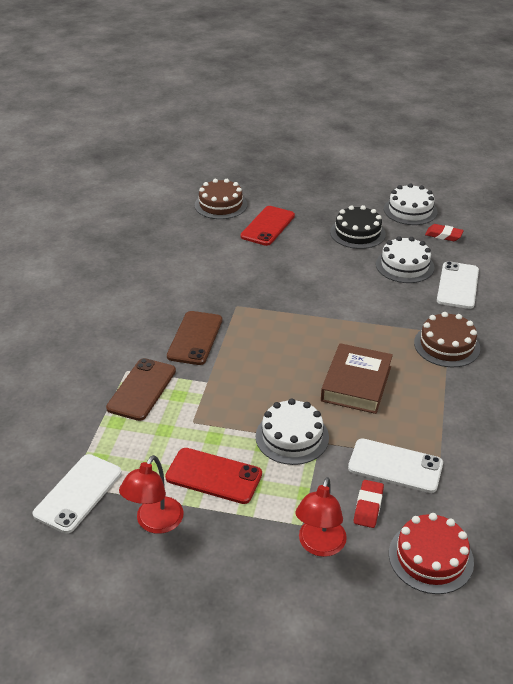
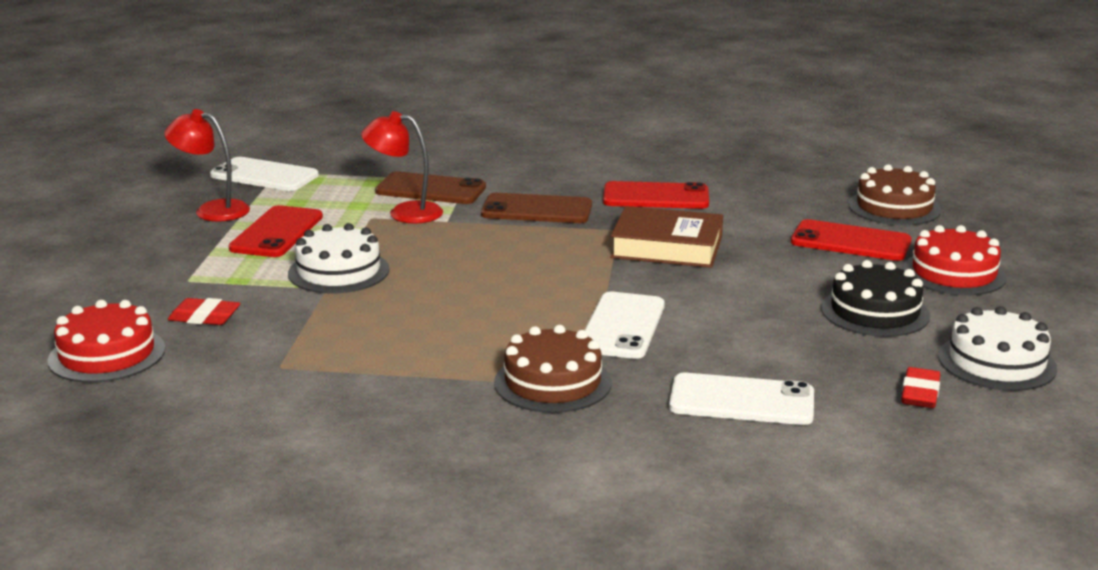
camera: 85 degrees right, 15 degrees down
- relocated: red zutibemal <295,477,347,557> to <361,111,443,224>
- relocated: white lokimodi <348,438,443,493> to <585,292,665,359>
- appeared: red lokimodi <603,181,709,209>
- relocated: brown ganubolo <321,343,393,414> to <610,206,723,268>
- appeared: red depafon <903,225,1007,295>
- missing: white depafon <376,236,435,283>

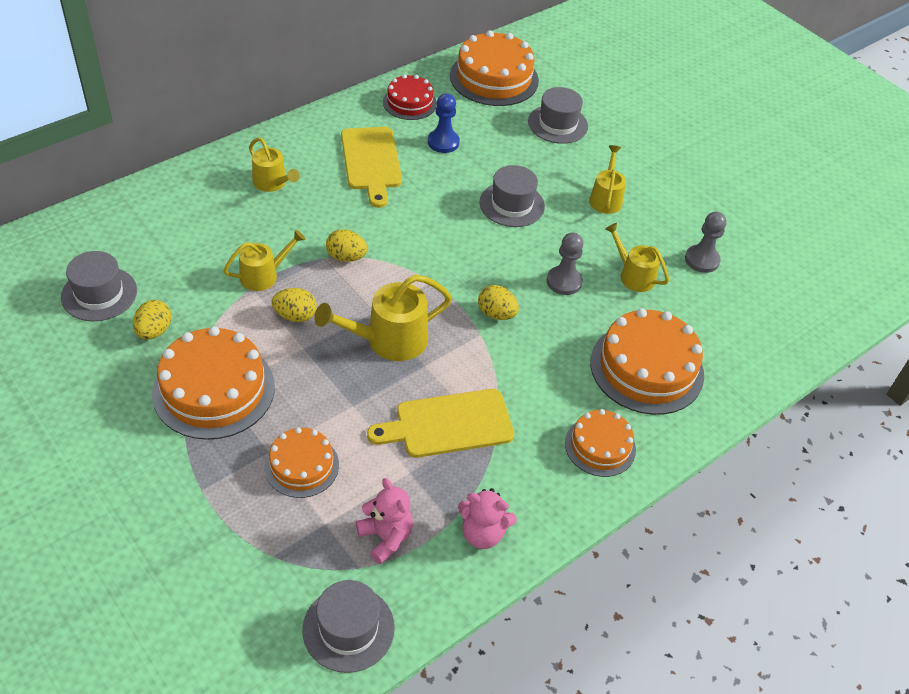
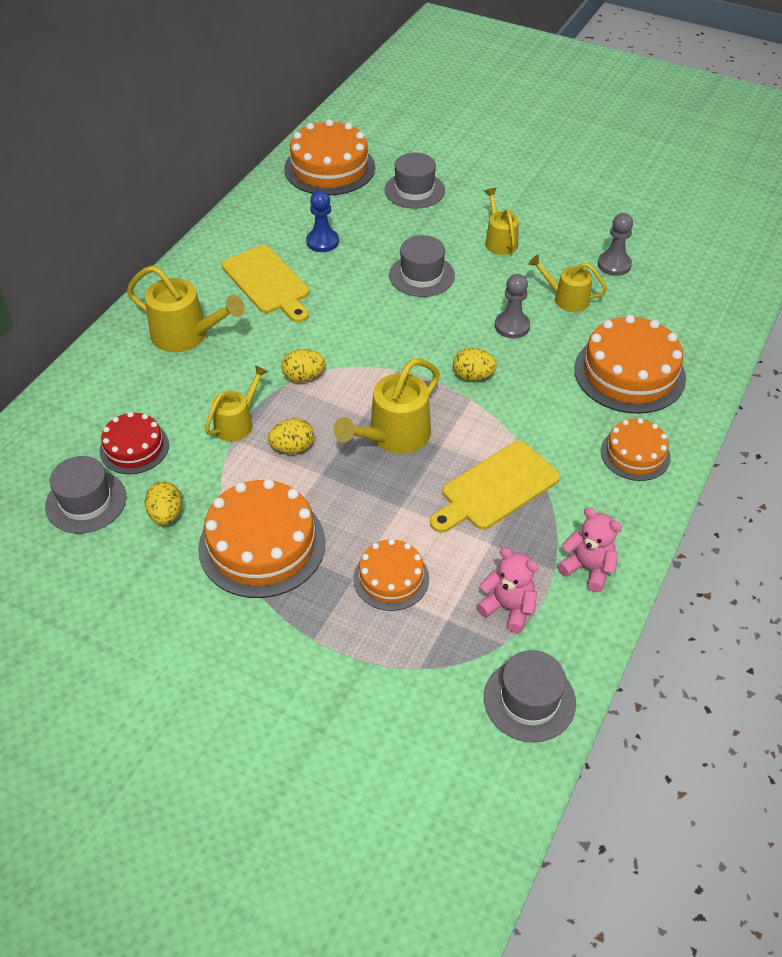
camera: 20 degrees left, 0 degrees up
- relocated: red depafon <383,74,437,120> to <99,412,169,474>
- size: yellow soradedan <249,138,300,192> = <127,265,245,352> x1.57
- spun: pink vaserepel <458,488,517,549> = <557,508,622,592> 135 degrees counterclockwise

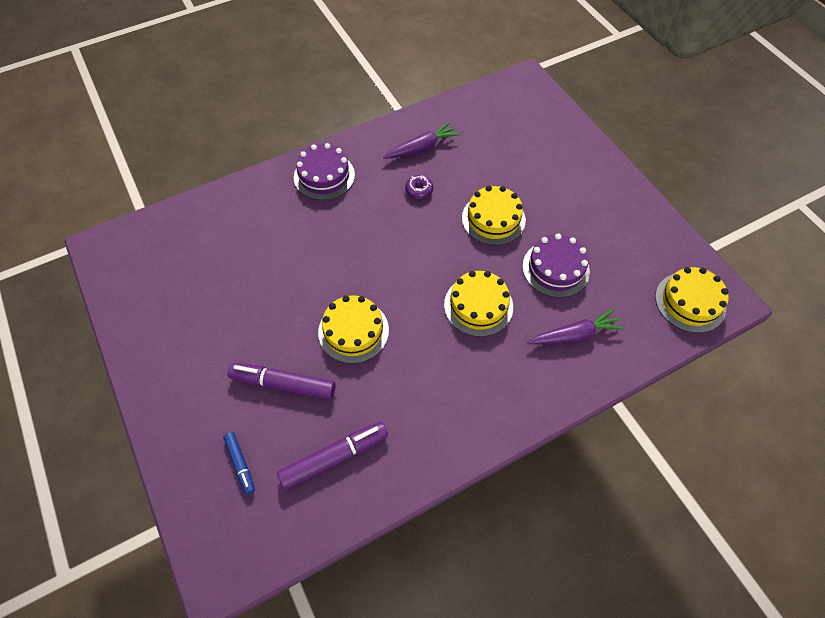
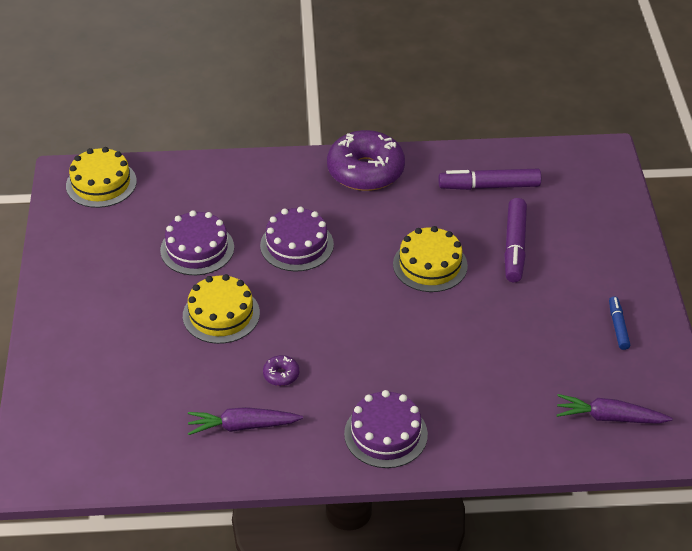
camera: 155 degrees left, 15 degrees down
- colour: yellow depafon <444,271,513,337> to purple depafon <260,207,334,272>
- appeared: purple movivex <327,130,405,191>
- spun: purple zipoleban <228,363,336,400> = <504,198,527,282> 60 degrees clockwise
- relocated: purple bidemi <527,308,625,345> to <557,394,673,424>
- relocated: blue zipoleban <223,432,255,495> to <609,296,630,350>

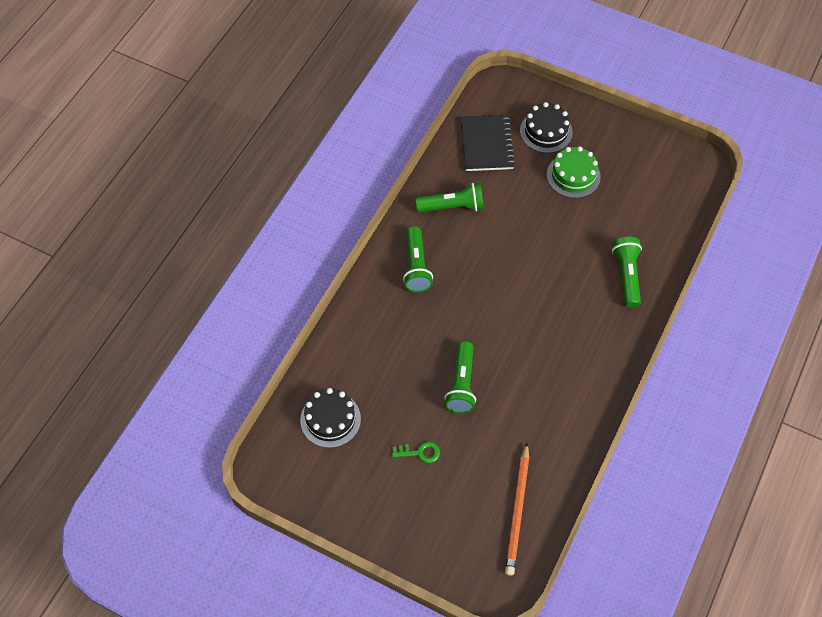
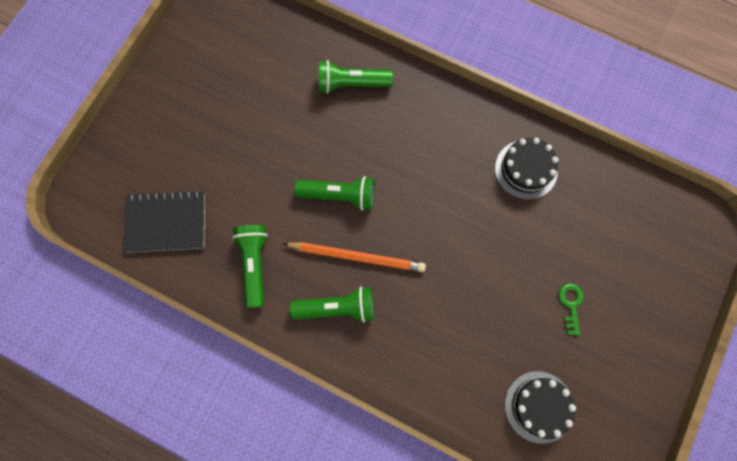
camera: 90 degrees left, 15 degrees up
- relocated: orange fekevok <505,443,529,576> to <283,242,426,272>
- relocated: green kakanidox <444,341,476,414> to <295,176,375,210>
- relocated: black depafon <520,102,573,153> to <495,138,558,200>
- missing: green depafon <547,146,601,198>

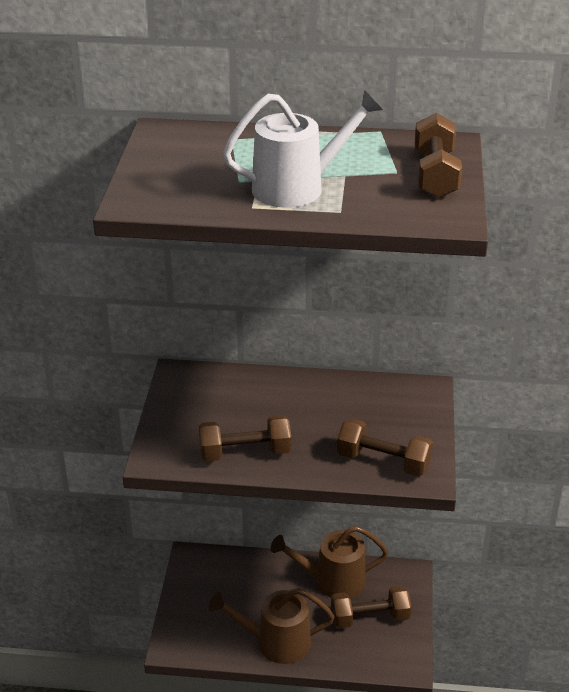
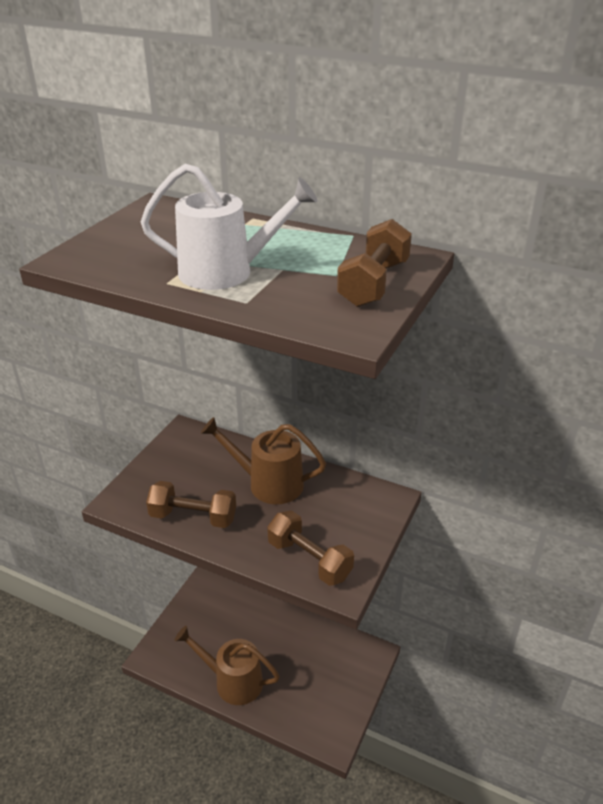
camera: 20 degrees right, 0 degrees up
- relocated: brown soradedan <271,526,389,598> to <201,417,326,504>
- missing: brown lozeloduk <331,585,412,628>

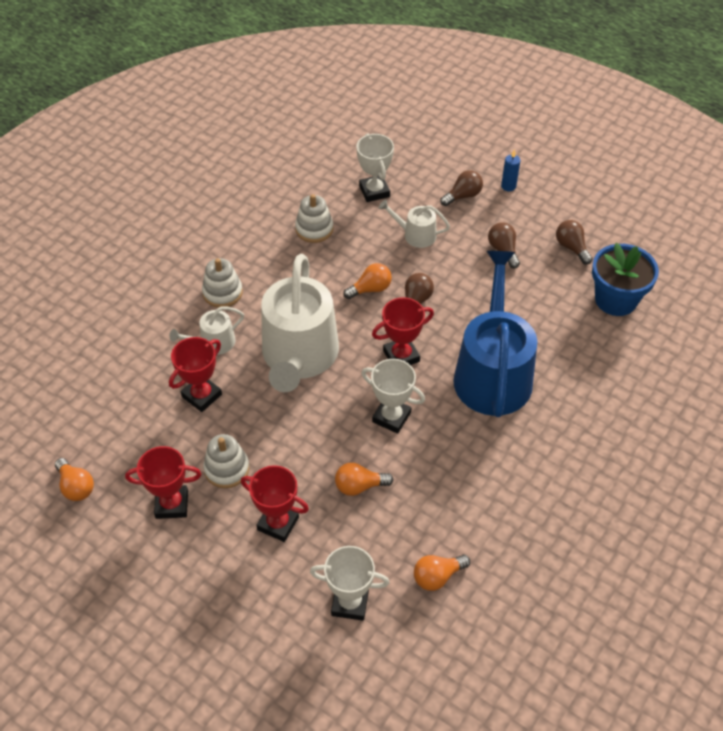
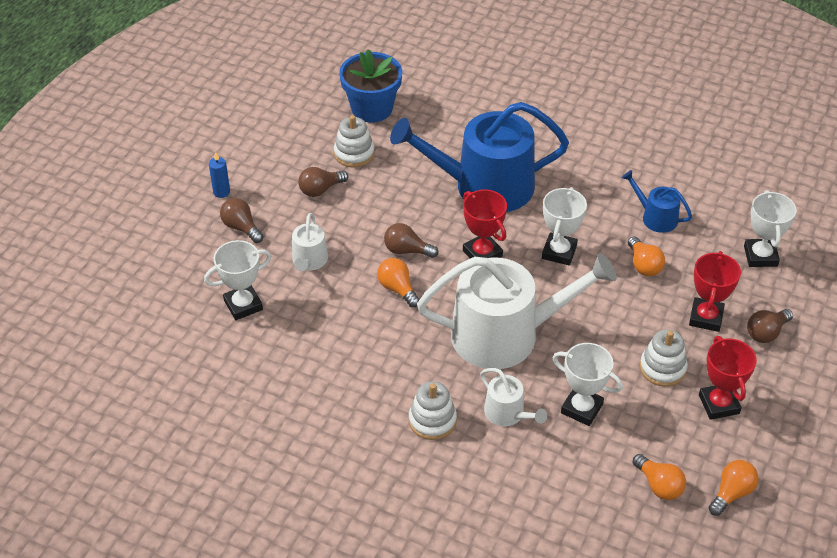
camera: 100 degrees left, 5 degrees down
- relocated: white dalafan <295,194,334,243> to <334,115,374,167>
- colour: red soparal <169,337,222,412> to white soparal <553,343,623,426>
- appeared: blue soradedan <622,170,692,233>
- relocated: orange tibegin <414,555,470,591> to <632,454,686,500>
- relocated: brown tibegin <556,220,592,265> to <747,309,793,343>

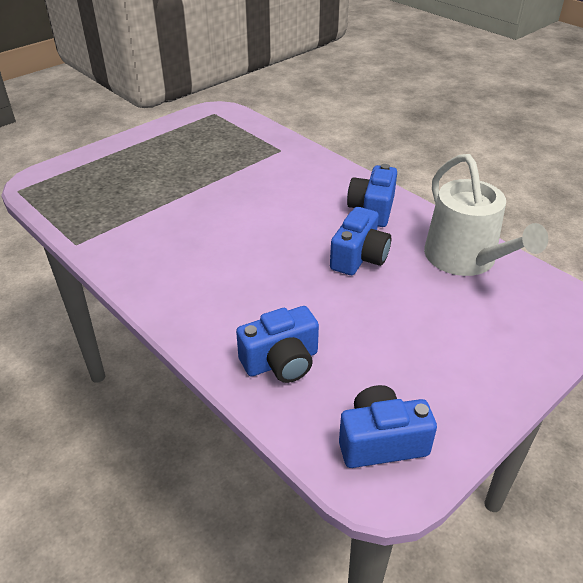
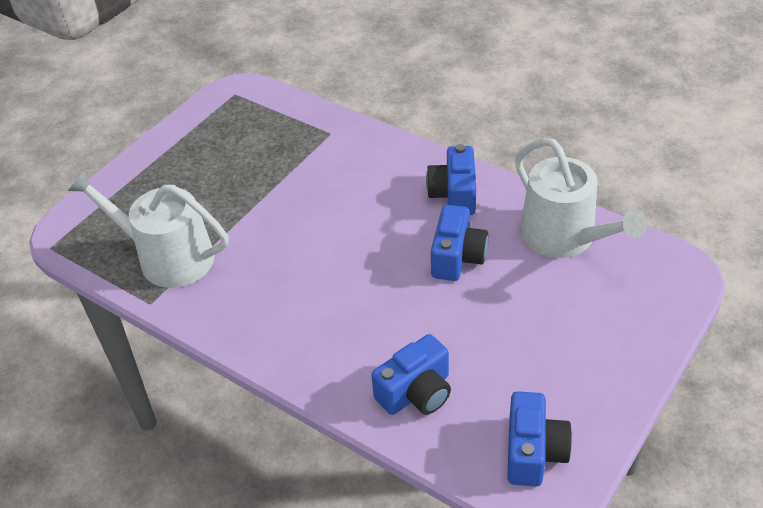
camera: 10 degrees left, 5 degrees up
- appeared: white soradedan <68,170,228,288>
- spun: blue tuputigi <339,385,437,468> = <507,391,572,487> 120 degrees clockwise

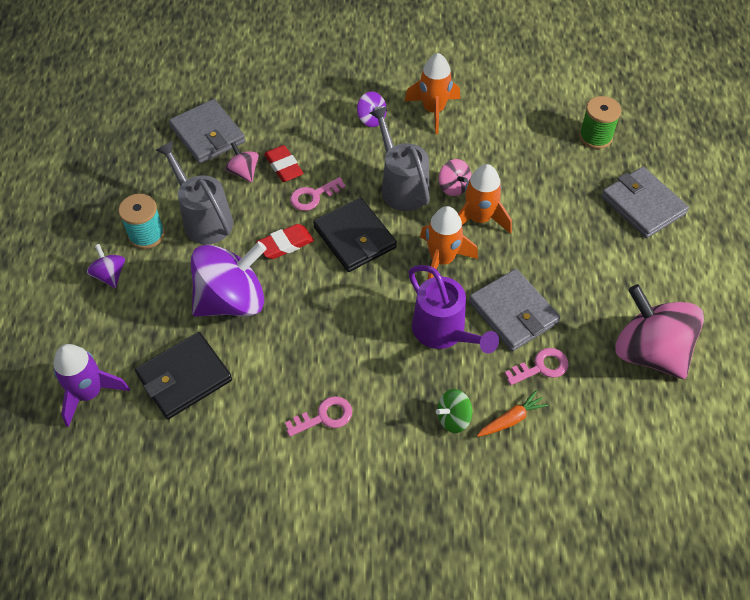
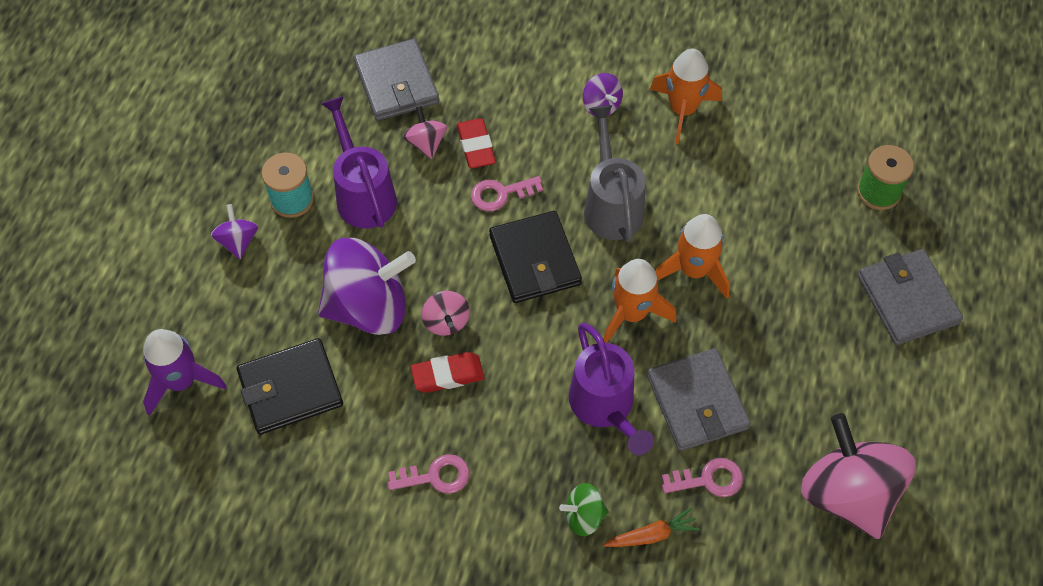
camera: 15 degrees right, 5 degrees up
- colour: grey soradedan <155,141,233,244> to purple soradedan <321,96,397,229>
- relocated: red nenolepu <256,224,314,259> to <411,352,484,393>
- relocated: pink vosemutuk <439,159,472,196> to <422,291,470,336>

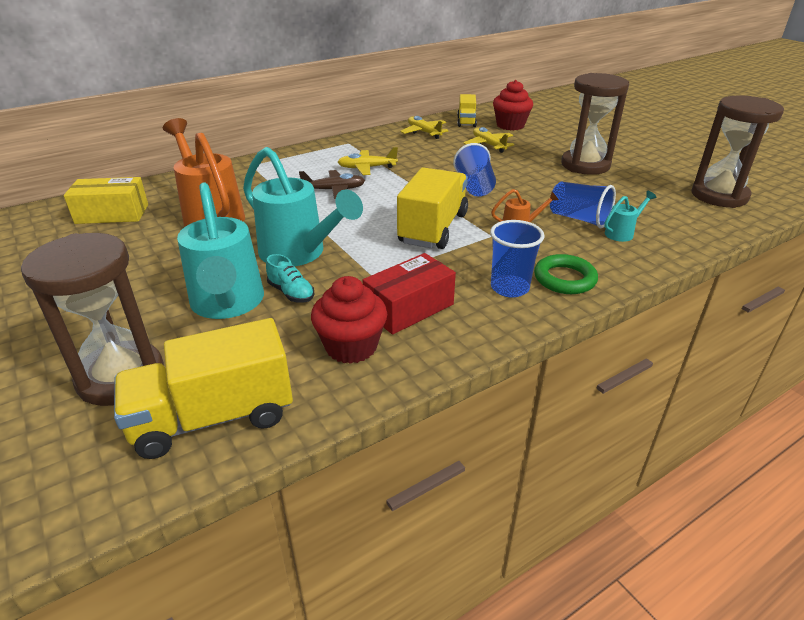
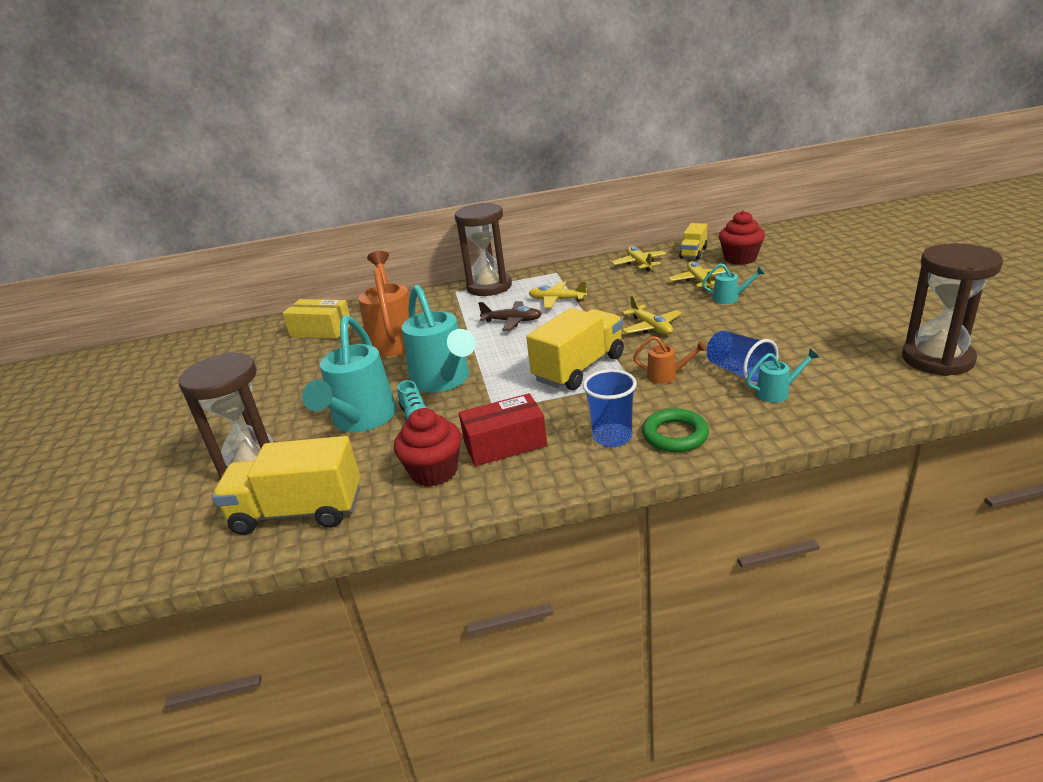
camera: 25 degrees right, 5 degrees down
- relocated: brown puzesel <561,73,629,175> to <455,203,512,296>
- exchanged: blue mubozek <453,143,496,196> to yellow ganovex <622,295,682,335>
- appeared: turquoise soradedan <702,263,765,304>

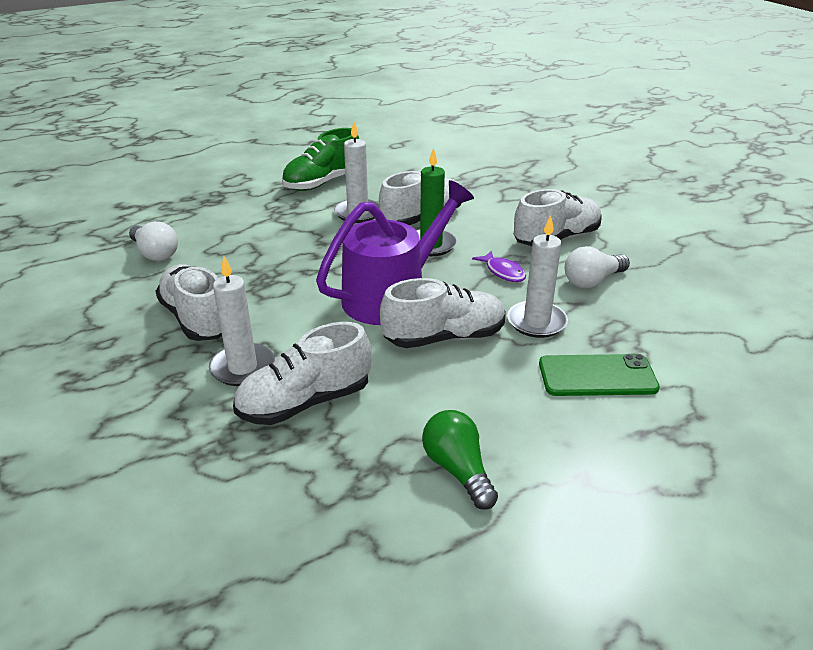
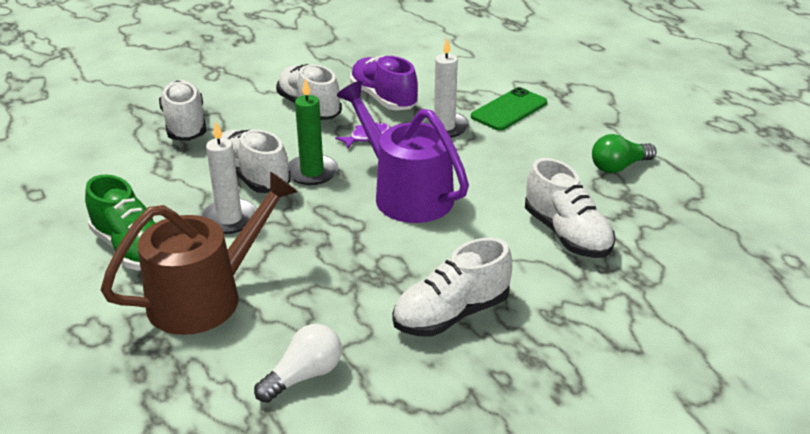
camera: 90 degrees left, 0 degrees up
- appeared: brown soradedan <101,171,298,335>
- relocated: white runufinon <380,278,506,348> to <159,80,206,141>
- exchanged: white tibegin <565,246,630,288> to purple runufinon <350,56,418,110>
- spun: green lokimodi <539,354,660,396> = <471,87,547,131> 45 degrees clockwise
- missing: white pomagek <209,256,275,386>

